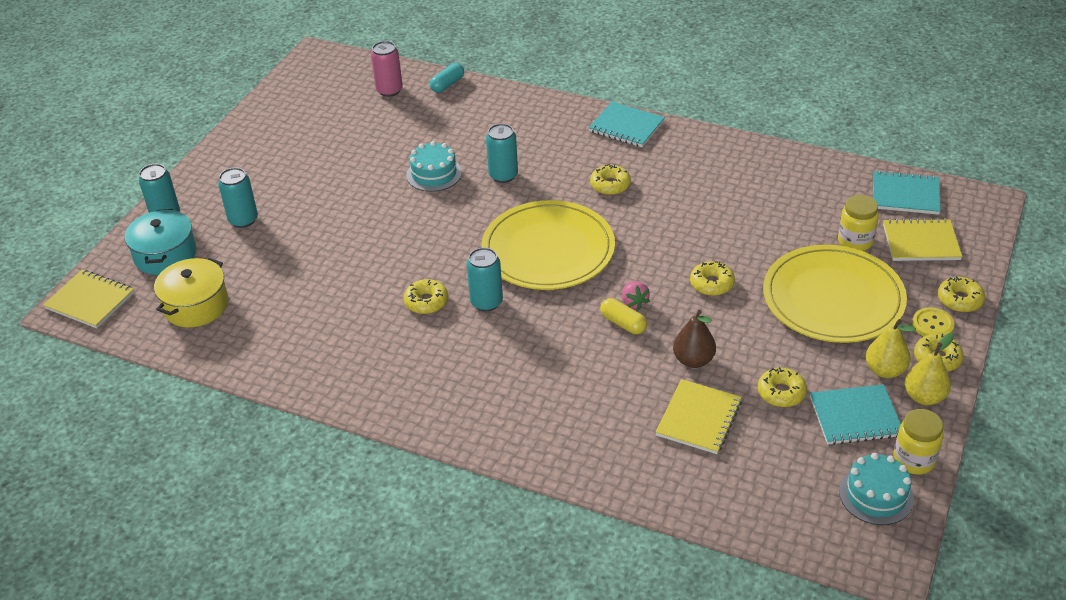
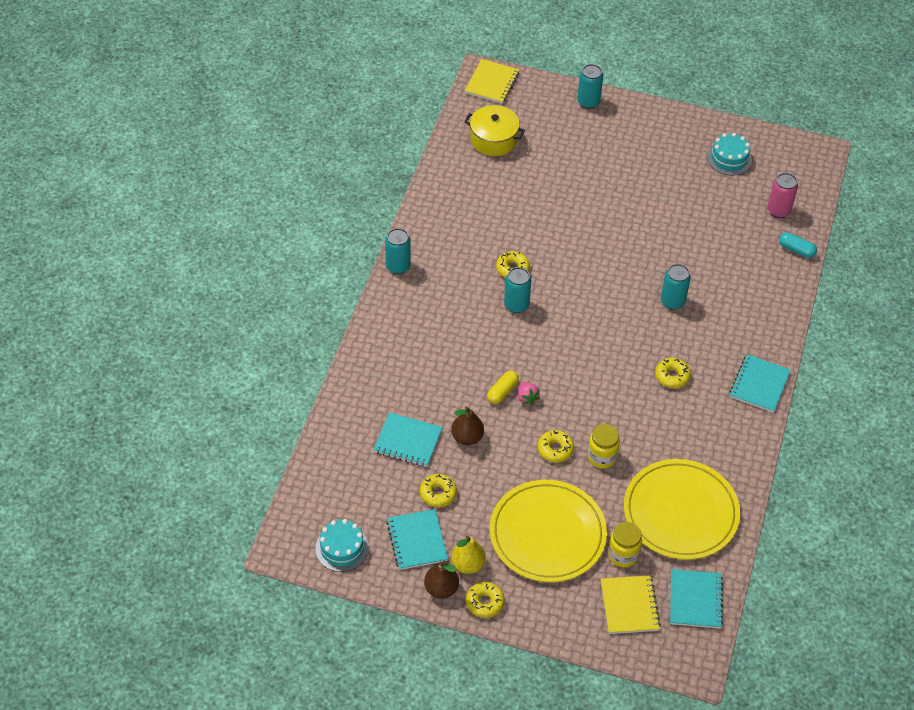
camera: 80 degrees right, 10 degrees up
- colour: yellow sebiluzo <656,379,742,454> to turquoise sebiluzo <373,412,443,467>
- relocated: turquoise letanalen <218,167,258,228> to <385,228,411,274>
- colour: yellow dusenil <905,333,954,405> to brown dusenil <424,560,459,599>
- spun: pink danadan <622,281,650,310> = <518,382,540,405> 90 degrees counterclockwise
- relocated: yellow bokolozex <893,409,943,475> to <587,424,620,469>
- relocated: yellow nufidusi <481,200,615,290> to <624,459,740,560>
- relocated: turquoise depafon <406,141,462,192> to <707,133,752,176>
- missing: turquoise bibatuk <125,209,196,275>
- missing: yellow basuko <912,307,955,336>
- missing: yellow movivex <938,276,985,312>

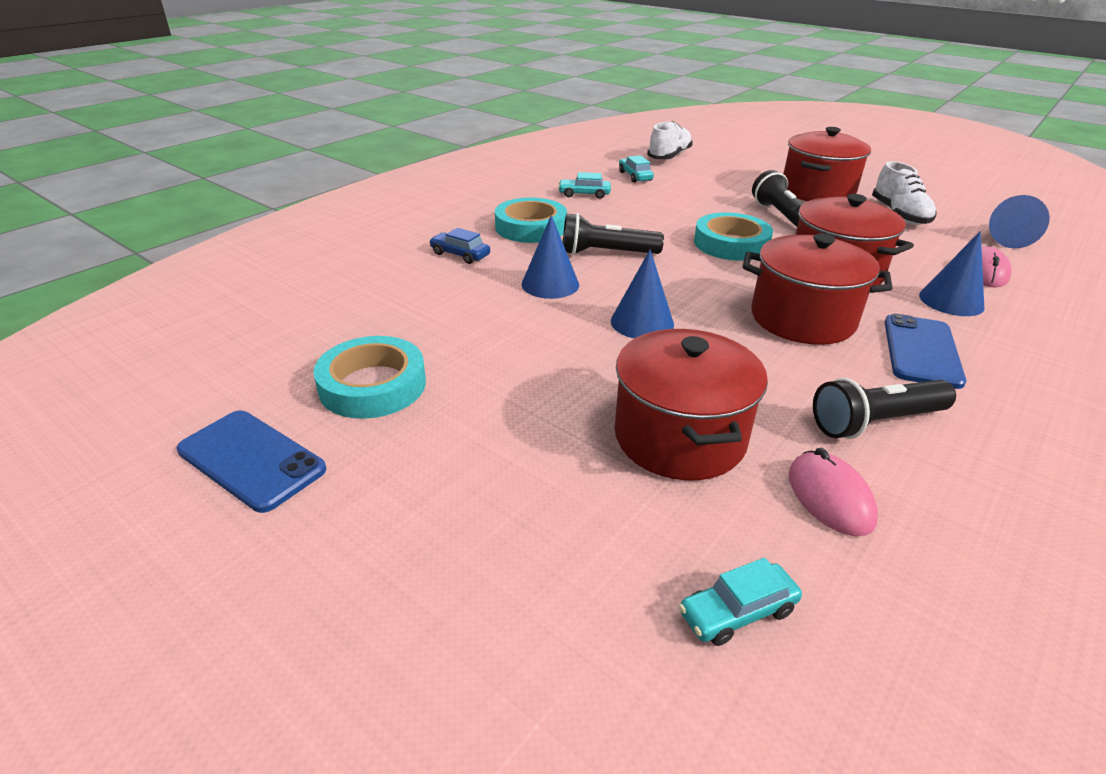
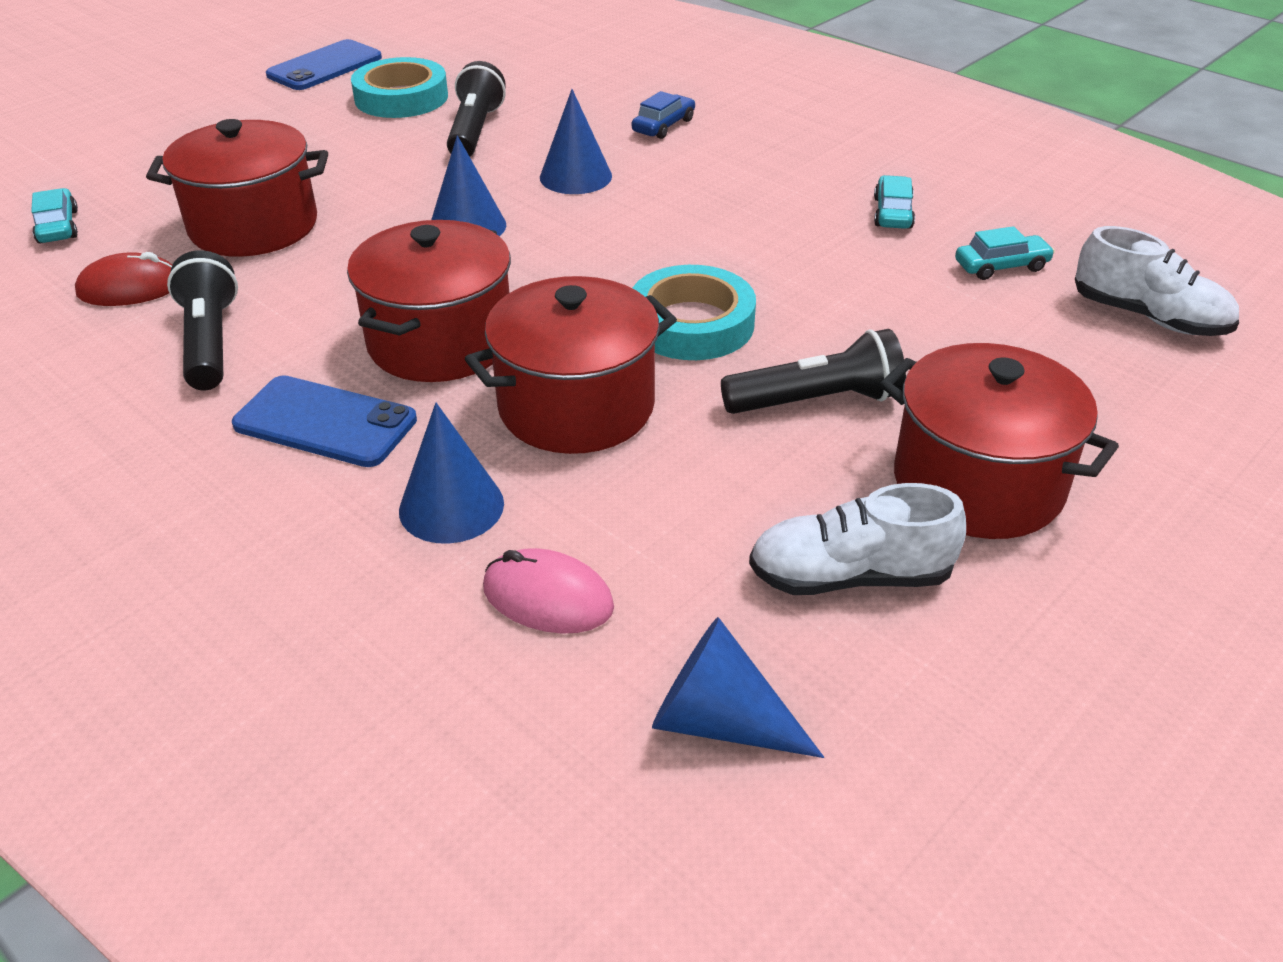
camera: 95 degrees right, 5 degrees up
- colour: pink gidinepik <789,448,878,536> to red gidinepik <75,252,172,306>
- relocated: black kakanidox <563,213,664,255> to <447,61,506,157>
- missing: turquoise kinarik <495,198,567,243>

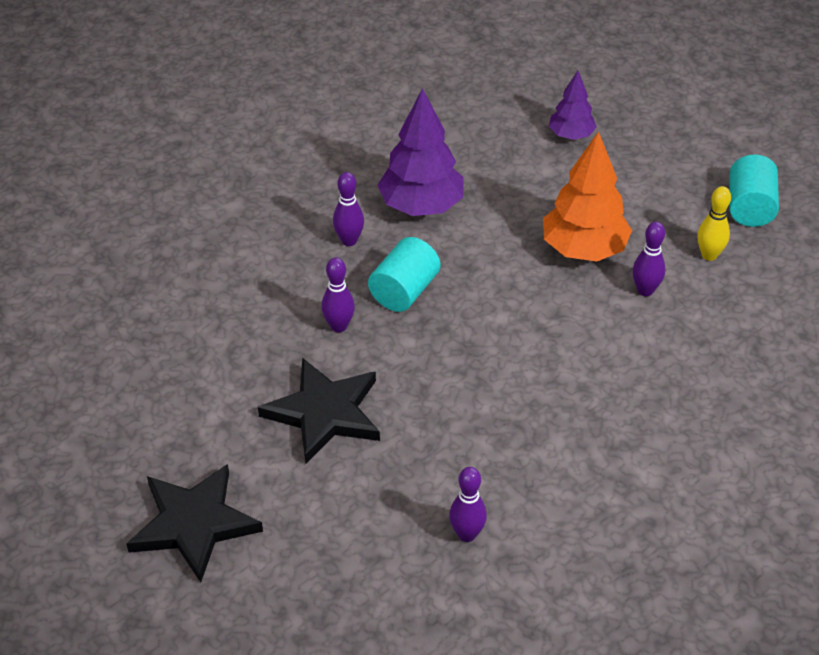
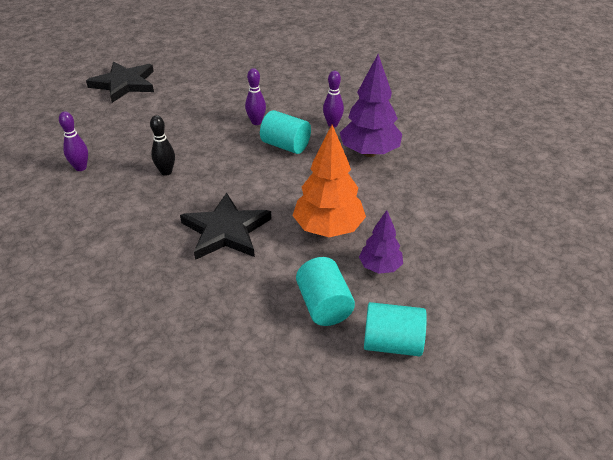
camera: 90 degrees right, 5 degrees down
- appeared: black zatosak <150,115,175,176>
- relocated: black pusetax <258,358,380,464> to <180,193,271,260>
- exchanged: yellow zatosak <697,186,731,261> to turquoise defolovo <296,257,355,326>
- relocated: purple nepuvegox <549,71,596,140> to <359,210,403,274>
- missing: purple zatosak <633,222,665,296>

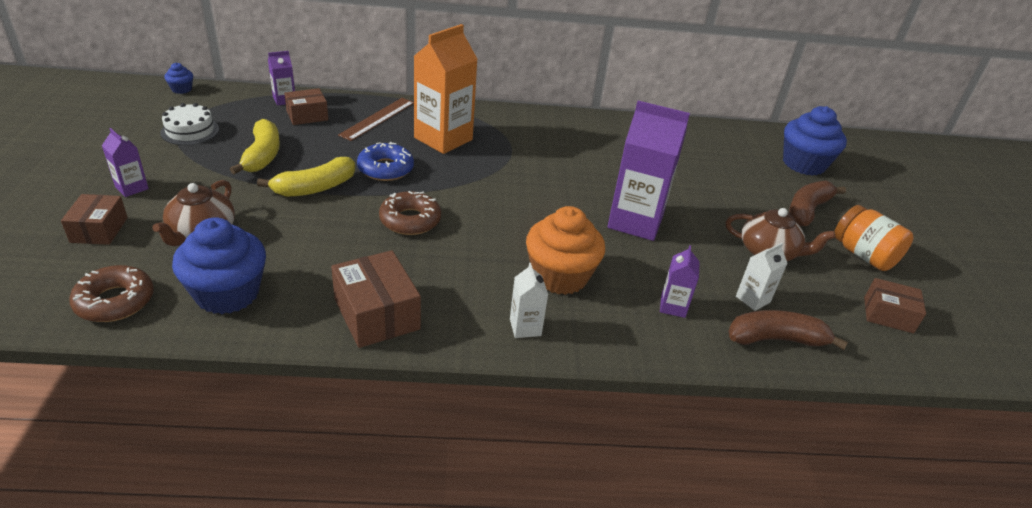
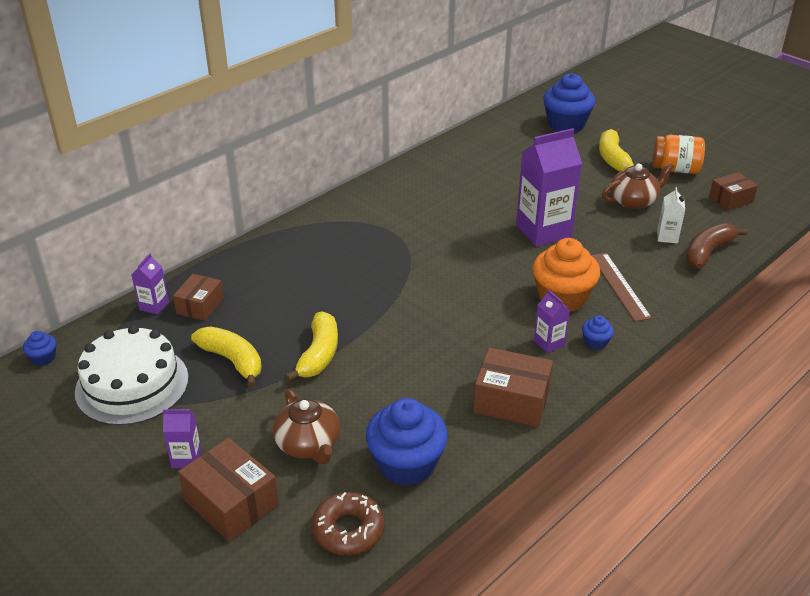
camera: 40 degrees left, 0 degrees up
- size: white depafon <160,103,219,145> = <75,325,189,426> x1.78
- size: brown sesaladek <61,194,128,245> = <178,438,279,542> x1.53
- relocated: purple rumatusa <660,245,700,318> to <534,289,570,353>
- exchanged: white rumatusa <510,263,548,338> to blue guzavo <582,315,614,350>
- relocated: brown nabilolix <338,98,414,141> to <591,253,652,322>
- colour: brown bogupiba <789,181,846,226> to yellow bogupiba <599,128,634,172>
- missing: blue movivex <357,142,414,181>
- missing: brown movivex <379,191,441,235>
- missing: orange rumatusa <414,24,478,154>

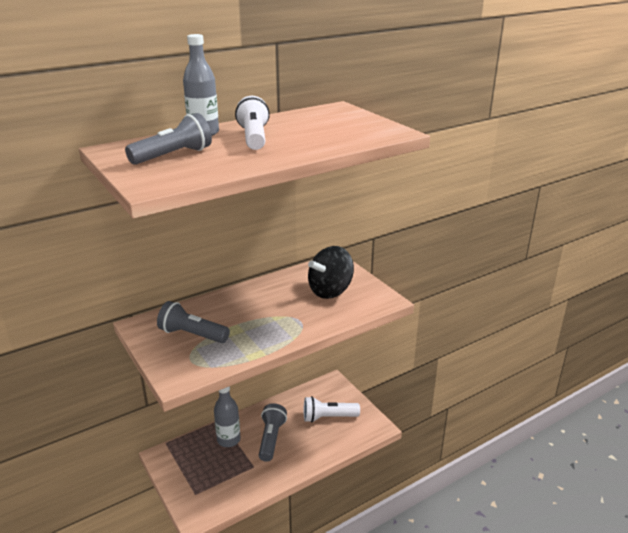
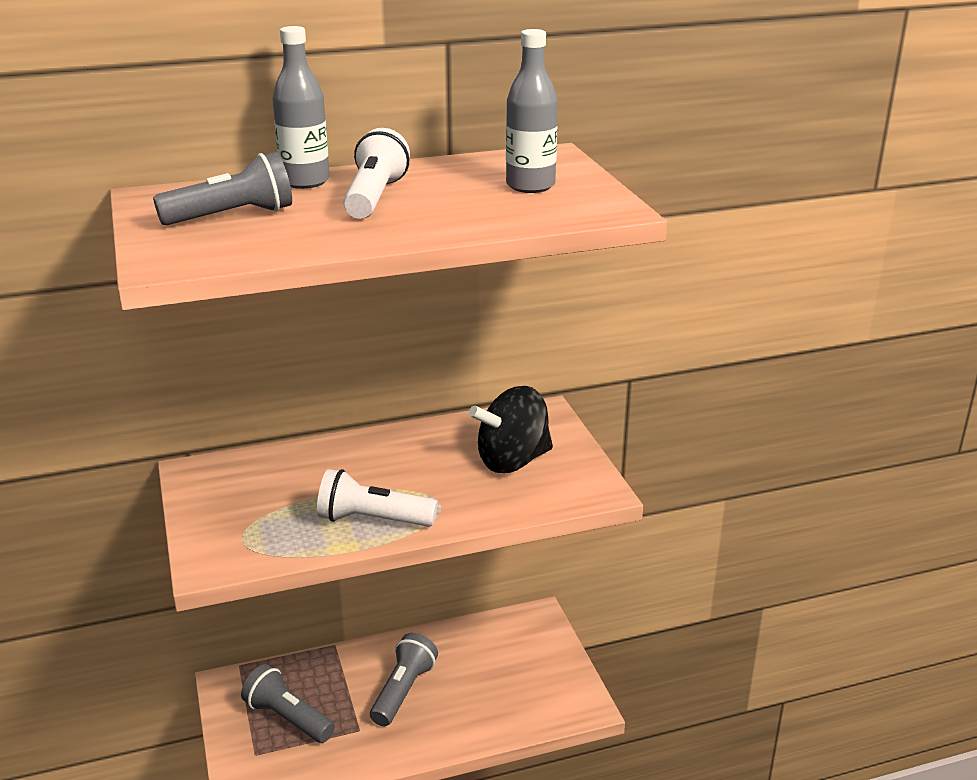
camera: 15 degrees right, 0 degrees up
- relocated: grey kakanidox <157,301,230,343> to <241,664,335,743>
- relocated: white kakanidox <304,396,360,423> to <317,469,438,527>
- relocated: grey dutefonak <214,386,240,447> to <506,29,558,193>

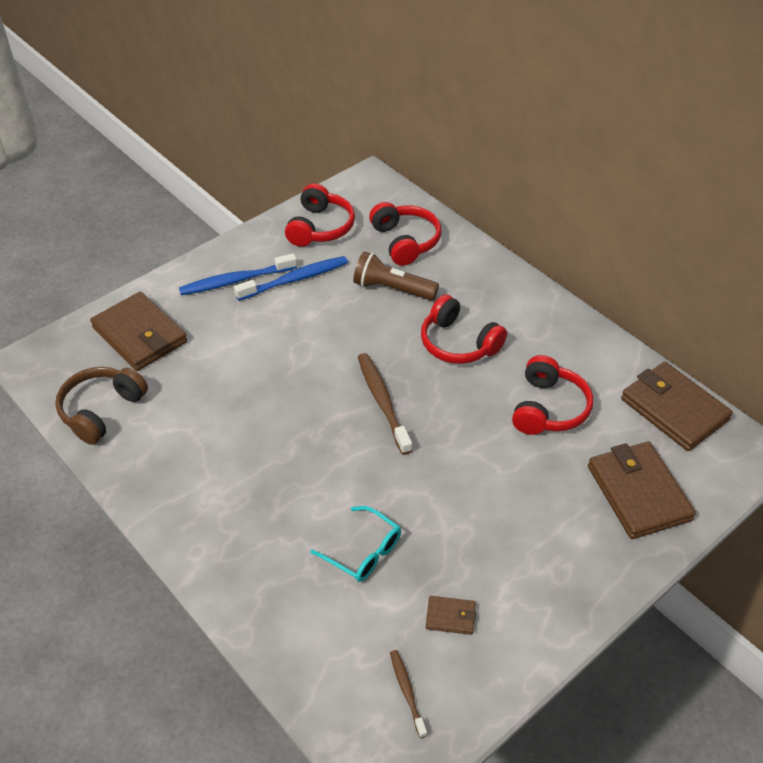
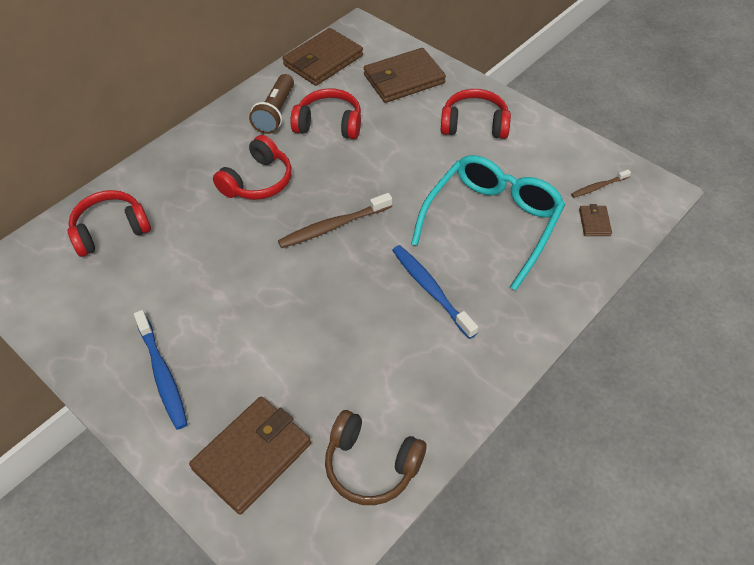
camera: 95 degrees left, 5 degrees up
- relocated: brown kakanidox <353,252,439,301> to <249,74,294,134>
- relocated: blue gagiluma <234,256,348,301> to <392,245,478,339>
- size: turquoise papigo <310,506,401,582> = <411,155,565,291> x2.02
- relocated: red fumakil <285,183,355,247> to <441,89,511,139>
- relocated: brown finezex <426,596,476,635> to <579,204,612,236>

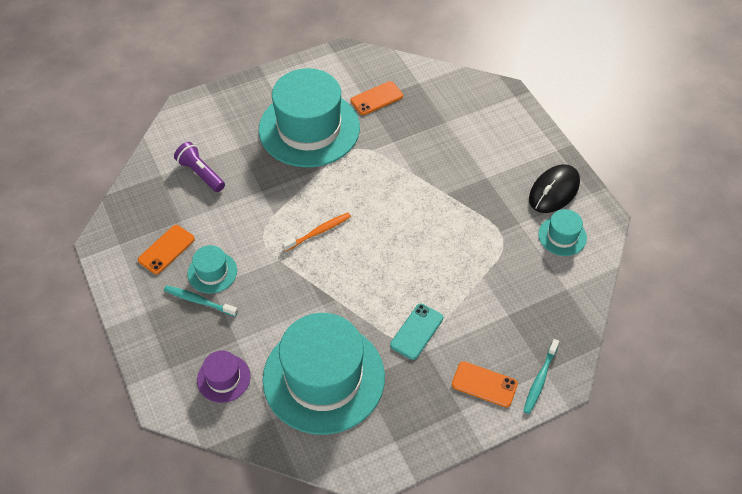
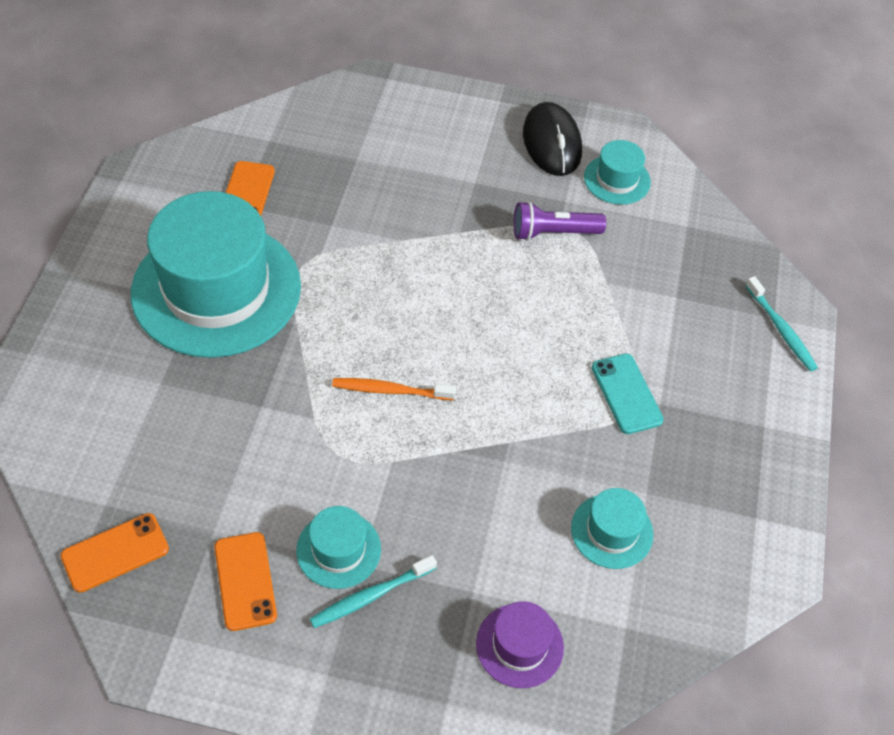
camera: 55 degrees left, 0 degrees up
- relocated: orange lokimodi <452,361,518,407> to <60,513,169,593>
- spun: orange gagiluma <282,213,351,251> = <332,378,456,400> 90 degrees counterclockwise
- relocated: purple kakanidox <174,142,225,192> to <514,201,606,241>
- size: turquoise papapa <263,313,385,435> = <571,488,653,569> x0.44

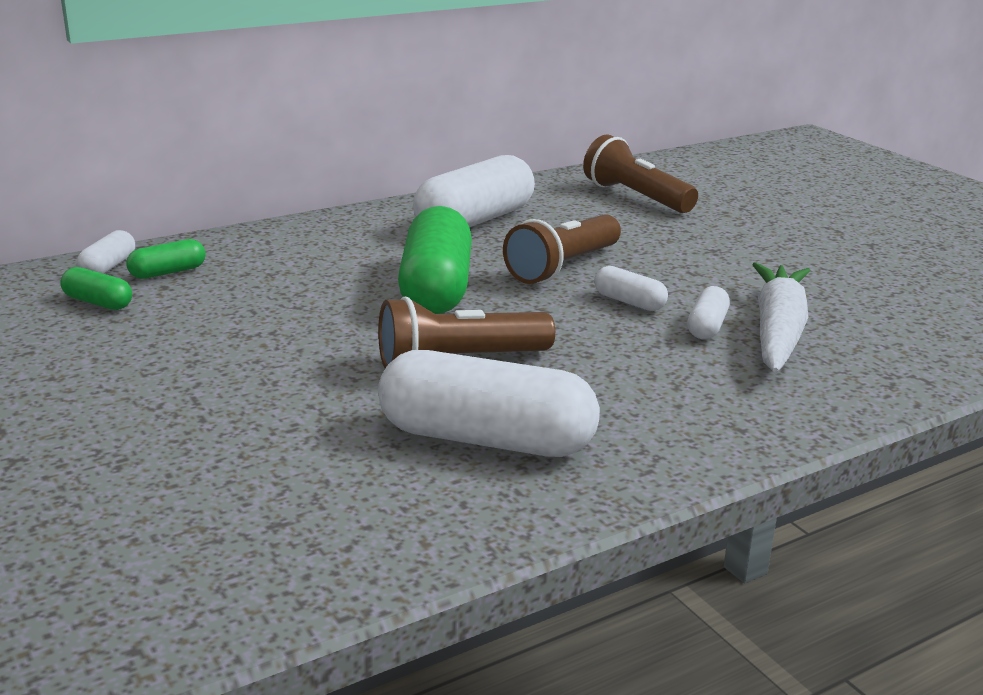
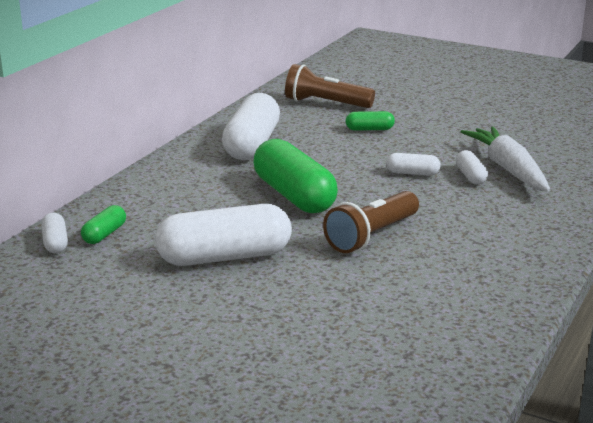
camera: 30 degrees left, 0 degrees up
- relocated: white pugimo <378,350,600,457> to <155,204,292,266>
- relocated: green pugimo <60,267,132,310> to <346,111,395,131>
- missing: brown kakanidox <503,214,621,284>

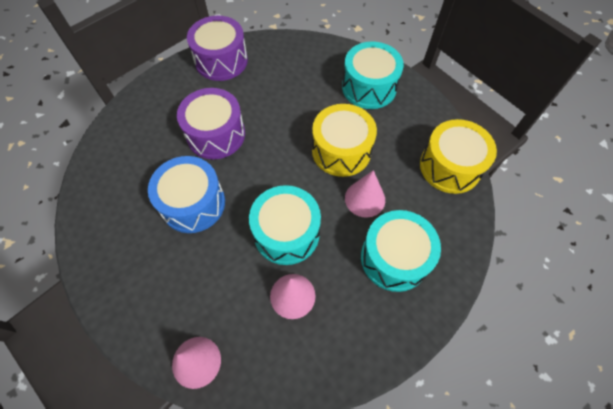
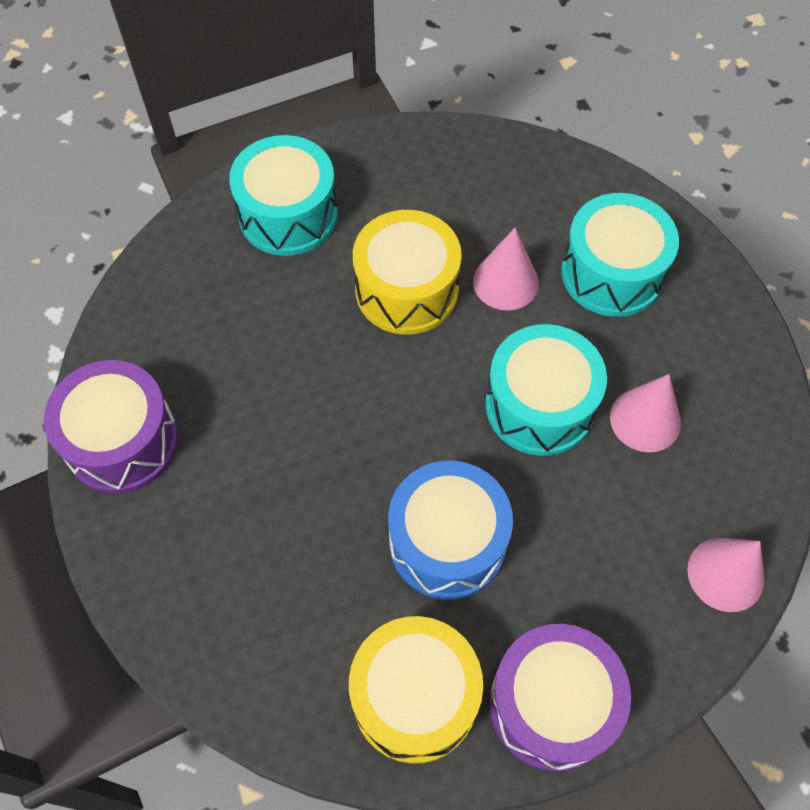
camera: 75 degrees left, 0 degrees up
- relocated: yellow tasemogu <420,119,497,194> to <349,616,483,764>
- relocated: purple tasemogu <177,88,245,159> to <489,624,631,771>

